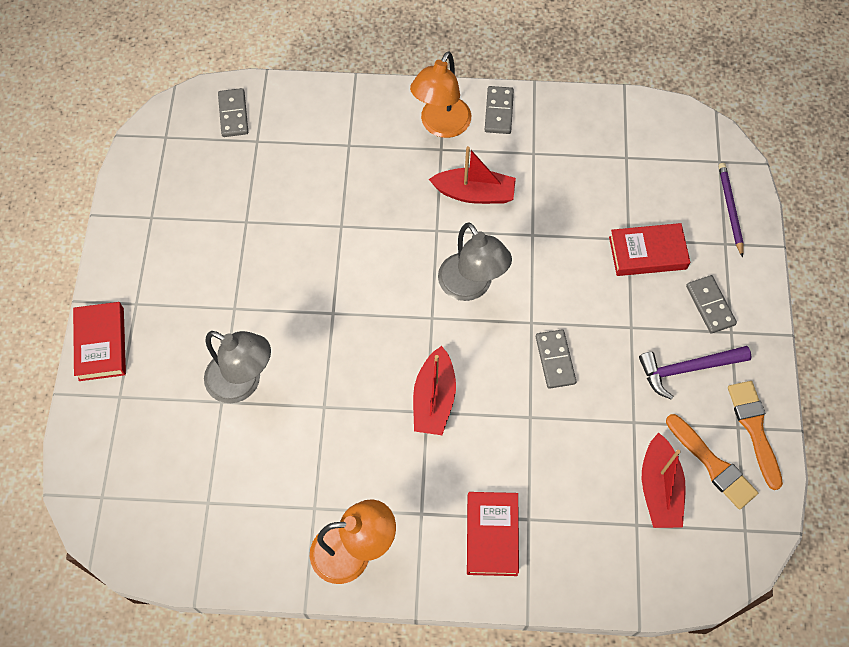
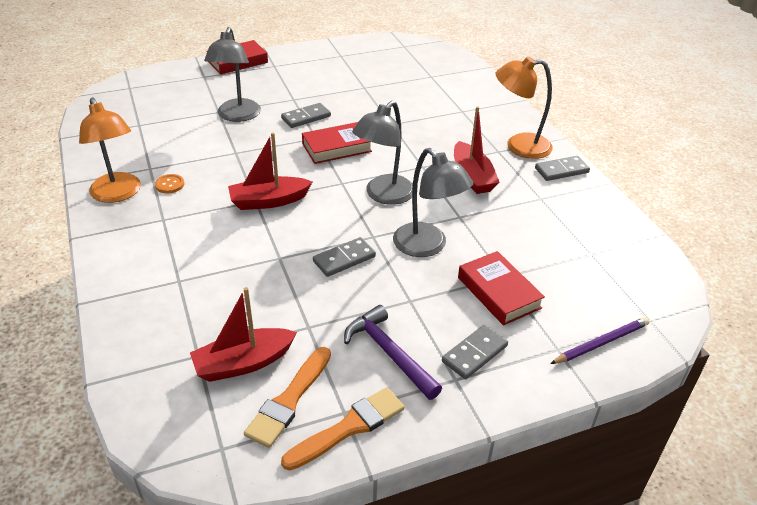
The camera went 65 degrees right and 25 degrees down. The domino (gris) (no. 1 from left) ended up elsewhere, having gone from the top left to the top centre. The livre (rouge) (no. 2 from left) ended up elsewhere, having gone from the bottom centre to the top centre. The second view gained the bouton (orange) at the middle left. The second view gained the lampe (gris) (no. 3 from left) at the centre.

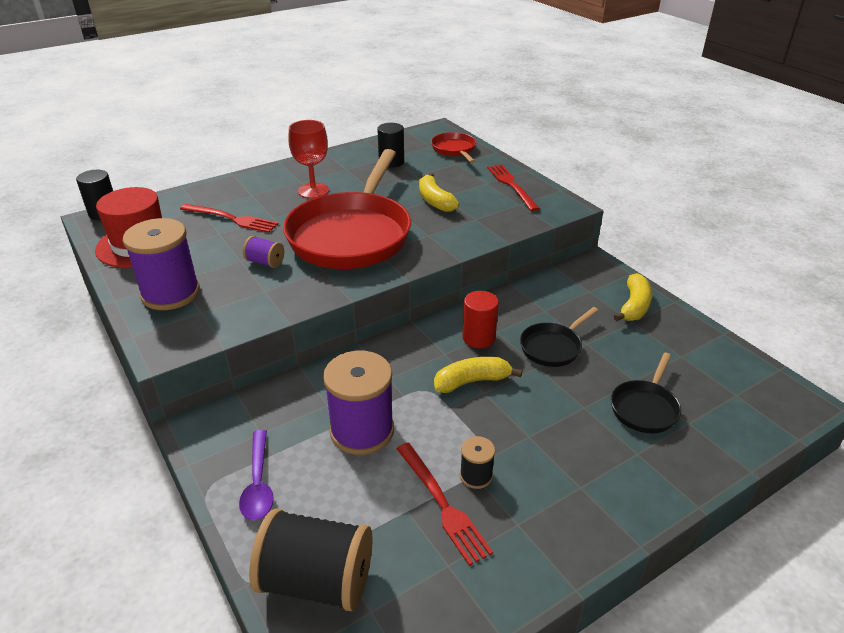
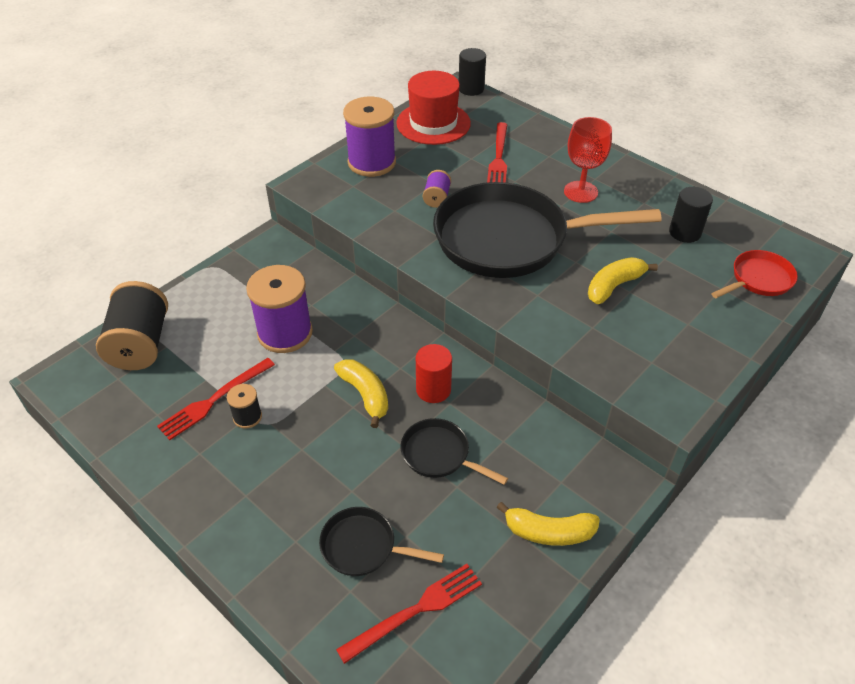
The camera went 75 degrees right and 10 degrees up. The second view lost the cuillère (violet) at the bottom left. What was the poêle (rouge) (no. 1 from left) at the top centre turned into the poêle (noir) (no. 3 from left) at the centre. The fourchette (rouge) (no. 3 from left in the first image) ended up elsewhere, having gone from the top centre to the bottom centre.

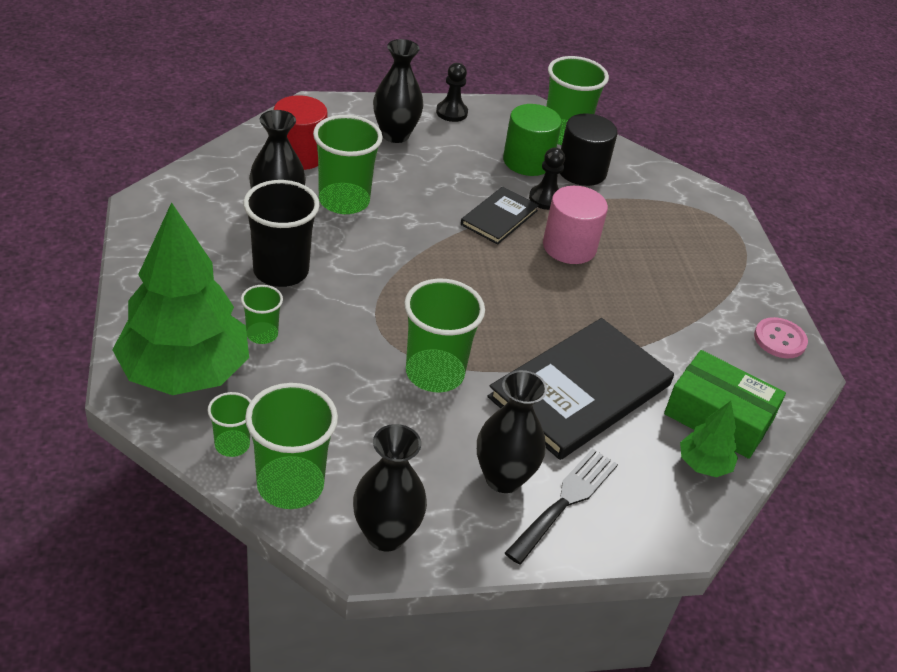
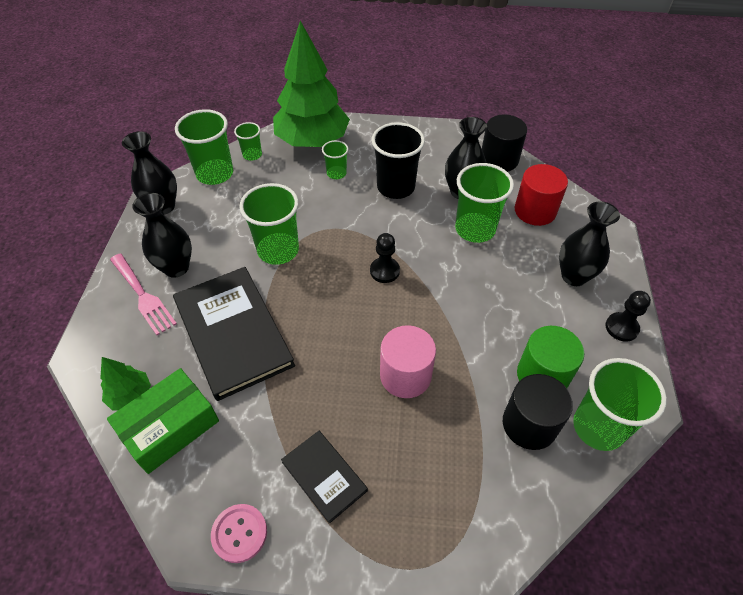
The camera went 110 degrees right and 10 degrees up. The livre (noir) (no. 1 from left in the first image) ended up elsewhere, having gone from the top centre to the bottom centre. What was the fourchette (noir) at the bottom centre turned into the fourchette (rose) at the middle left. The pion (noir) (no. 2 from left in the first image) ended up elsewhere, having gone from the top centre to the centre. The second view gained the cylindre (noir) (no. 1 from left) at the top right.

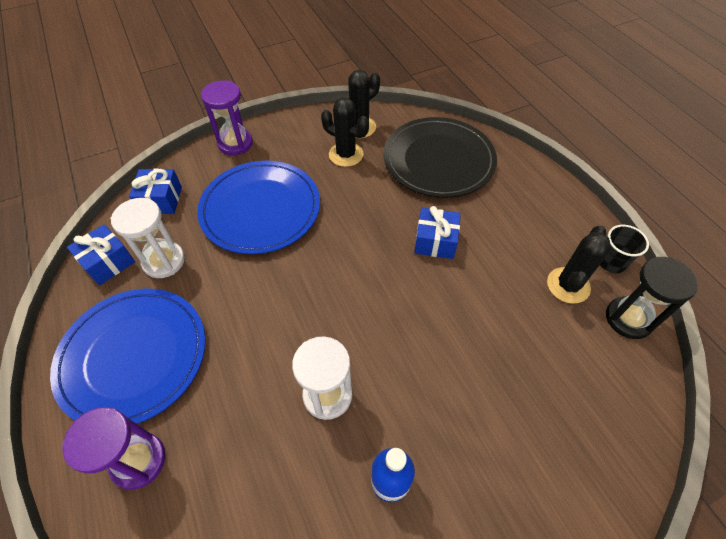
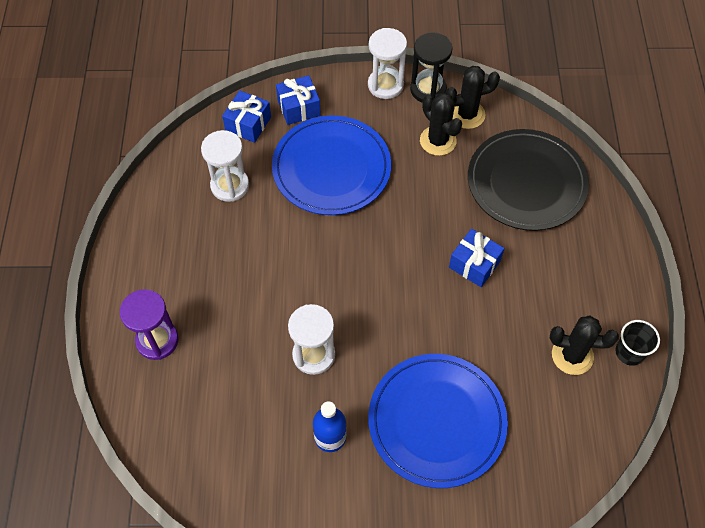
The camera went 25 degrees right and 5 degrees up. The assiette (bleu) (no. 1 from left in the first image) ended up elsewhere, having gone from the middle left to the bottom centre. The cadeau (bleu) (no. 1 from left in the first image) ended up elsewhere, having gone from the middle left to the top centre. The second view lost the sablier (violet) (no. 2 from left) at the top left. The cactus (noir) (no. 3 from left) at the middle right ended up facing another way, 45 degrees clockwise from before. The sablier (noir) ended up elsewhere, having gone from the middle right to the top centre. The second view gained the sablier (blanc) (no. 3 from left) at the top centre.

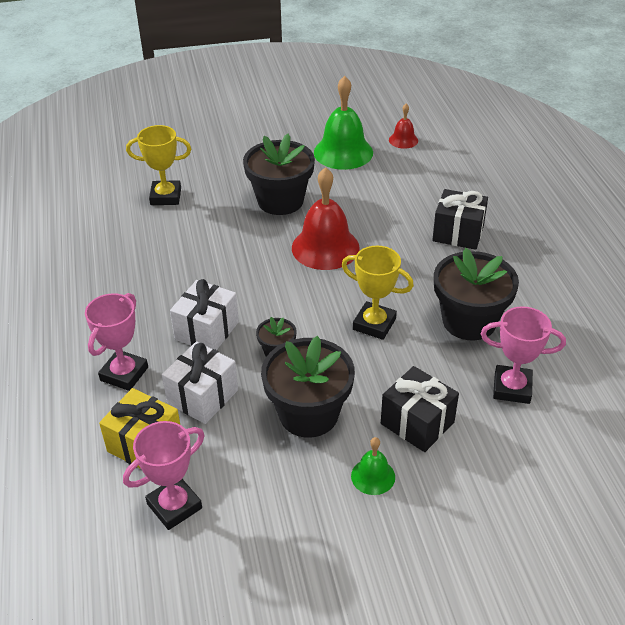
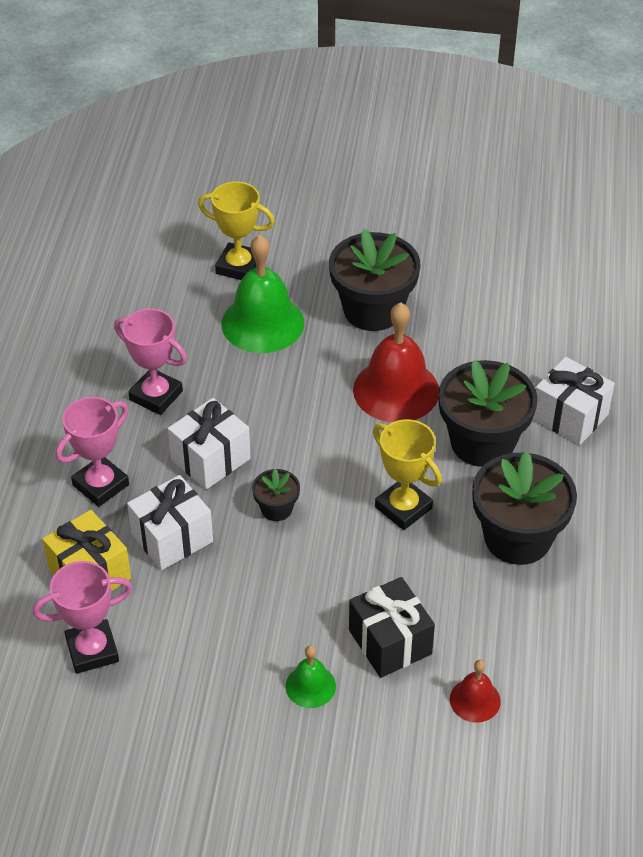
The camera went 20 degrees right and 5 degrees up. The pot de fleurs (noir) (no. 3 from left) ended up elsewhere, having gone from the centre to the middle right. The cloche (vert) (no. 1 from left) ended up elsewhere, having gone from the top centre to the centre. The cloche (rouge) (no. 2 from left) ended up elsewhere, having gone from the top centre to the bottom right. What was the cadeau (noir) (no. 2 from left) at the middle right turned into the cadeau (blanc) (no. 3 from left) at the middle right. The trophée (rose) (no. 3 from left) ended up elsewhere, having gone from the middle right to the middle left.

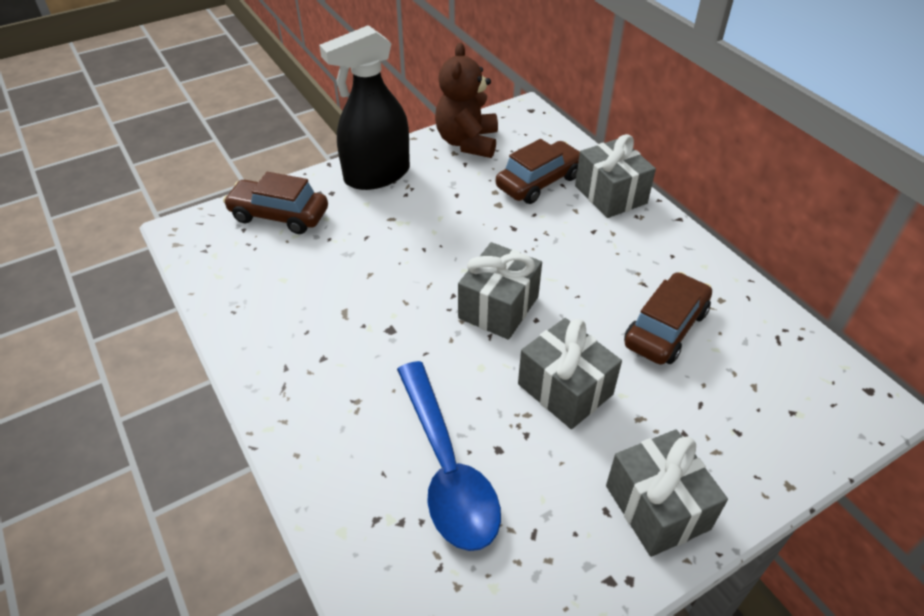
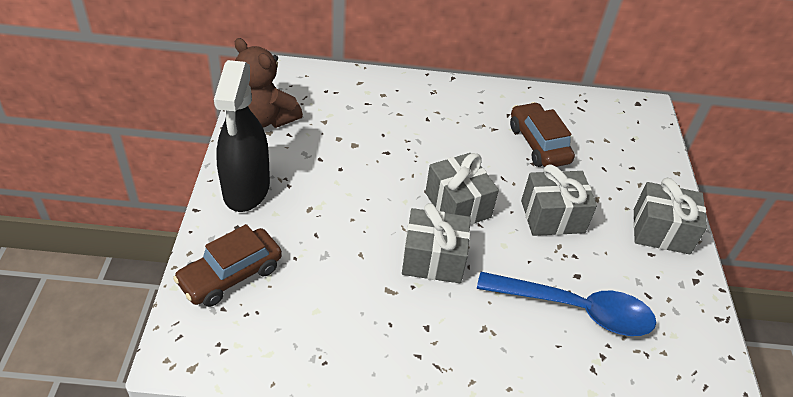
The camera went 60 degrees left and 0 degrees up. The second view lost the voiture (marron) (no. 2 from left) at the top centre. The cadeau (gris) (no. 3 from left in the first image) ended up elsewhere, having gone from the top centre to the centre.

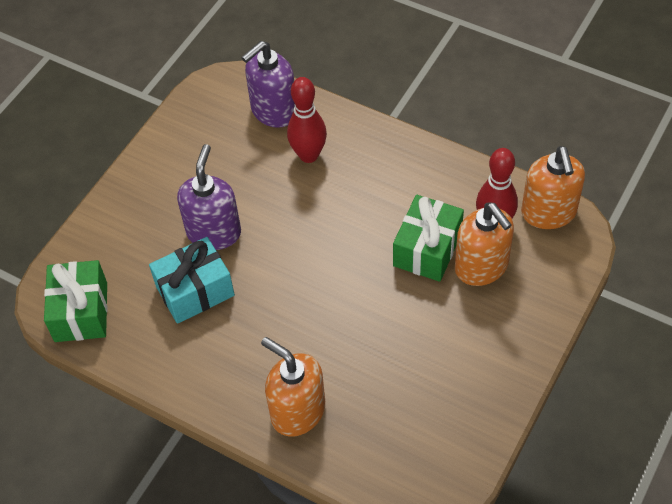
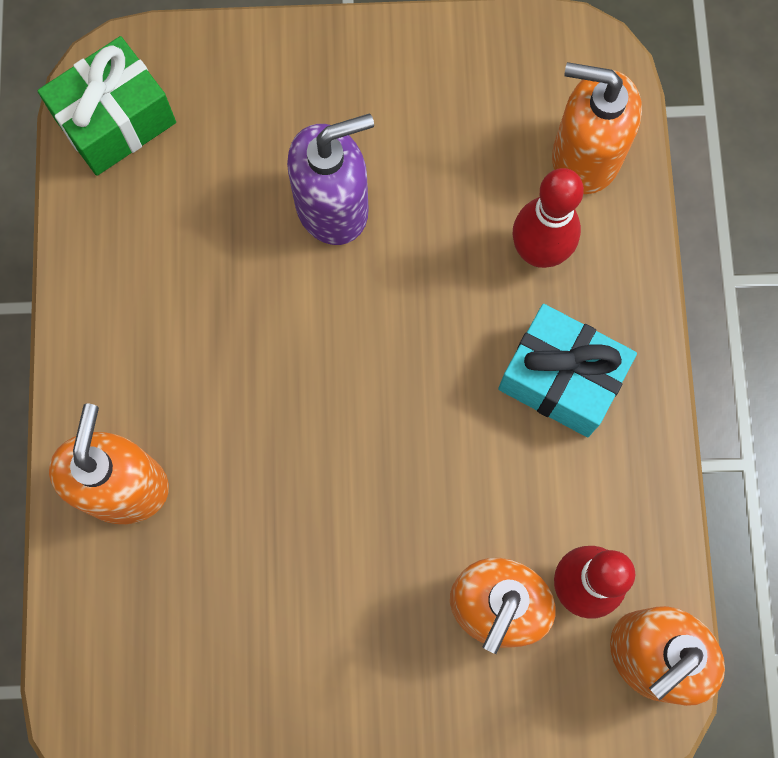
The camera went 55 degrees right and 20 degrees up. The cadeau (turquoise) ended up elsewhere, having gone from the middle left to the middle right. What was the distributeur de savon (violet) (no. 2 from left) at the top centre turned into the distributeur de savon (orange) (no. 3 from left) at the top right. The second view lost the cadeau (vert) (no. 2 from left) at the centre.

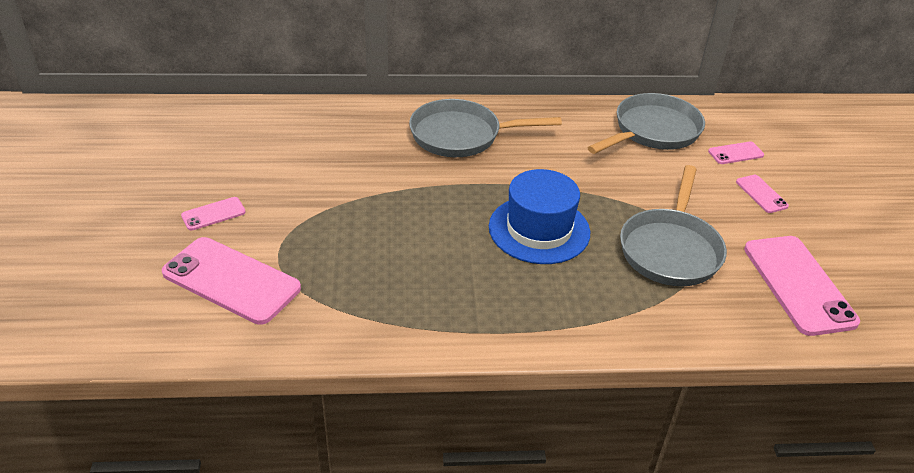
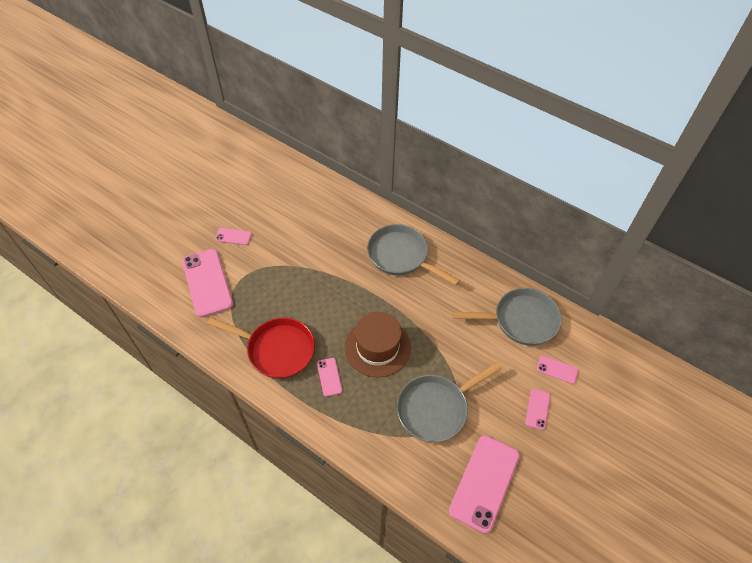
The camera went 40 degrees right and 15 degrees up. What was the chapeau (bleu) at the centre turned into the chapeau (marron) at the centre. The second view gained the poêle (rouge) at the centre. The second view gained the téléphone (rose) (no. 3 from left) at the bottom centre.

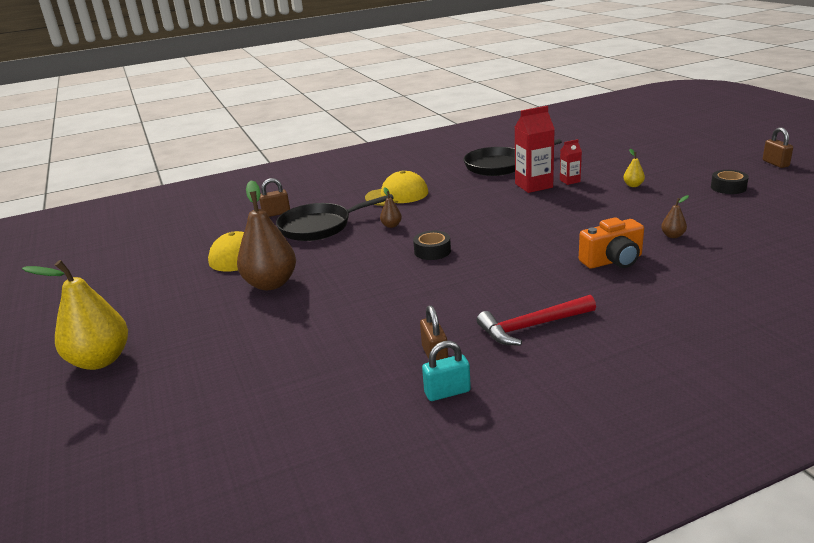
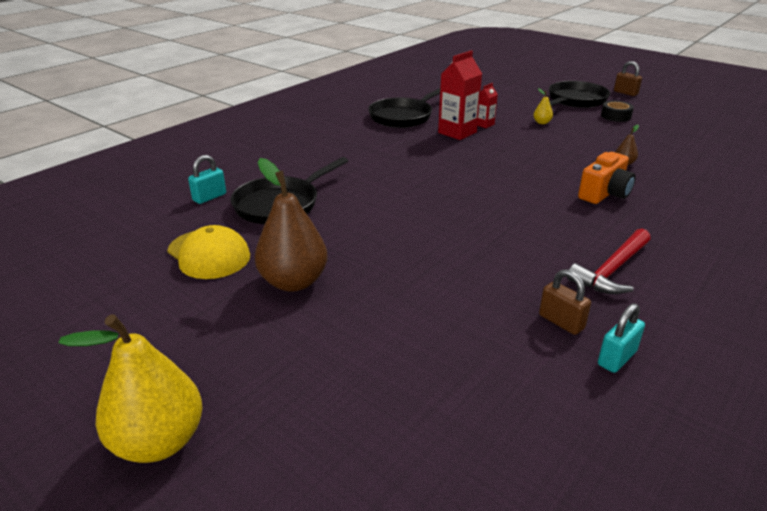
The camera went 30 degrees left and 5 degrees up. What was the cadenas (marron) (no. 1 from left) at the centre turned into the cadenas (turquoise) (no. 1 from left) at the middle left. The second view lost the casquette (jaune) (no. 2 from left) at the centre. The second view lost the poire (marron) (no. 2 from left) at the centre. The second view lost the ruban adhésif (noir) (no. 1 from left) at the centre. The second view gained the poêle (noir) (no. 3 from left) at the top right.

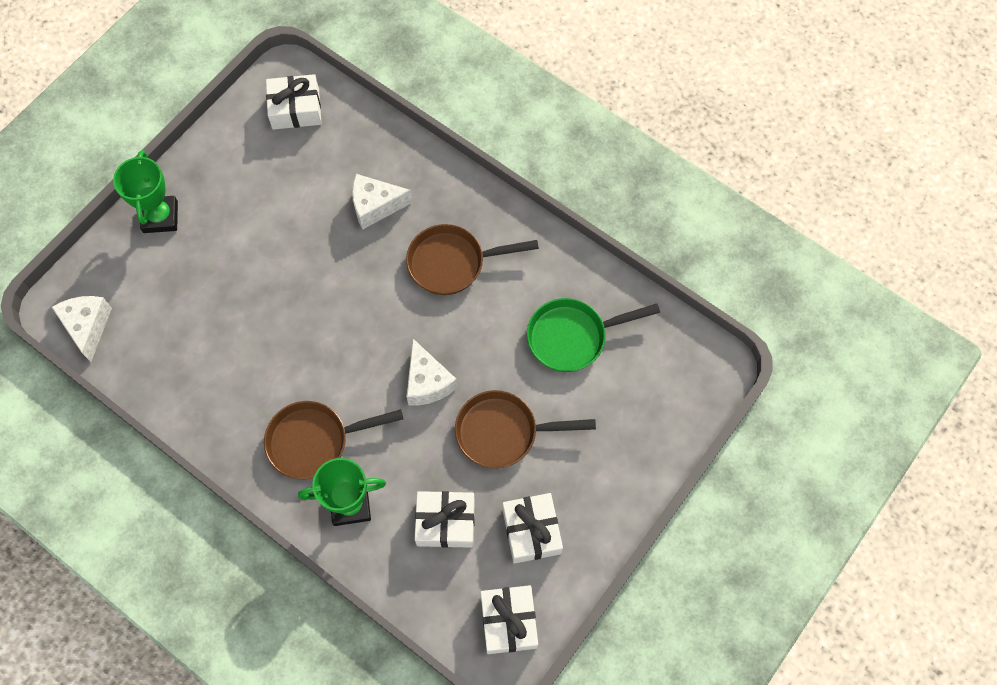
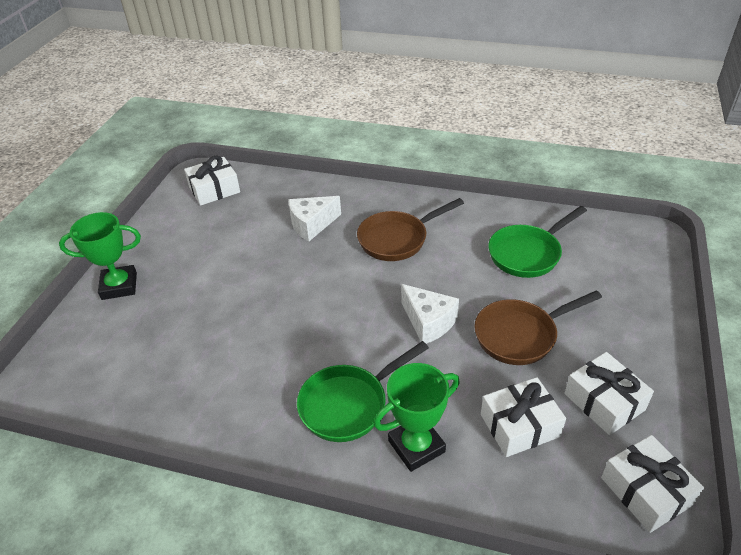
The camera went 20 degrees left and 25 degrees down. The second view lost the fromage (blanc) (no. 1 from left) at the middle left. The trophée (vert) (no. 1 from left) at the top left ended up facing another way, 75 degrees counterclockwise from before. What was the poêle (marron) (no. 1 from left) at the centre turned into the poêle (vert) (no. 1 from left) at the bottom centre.

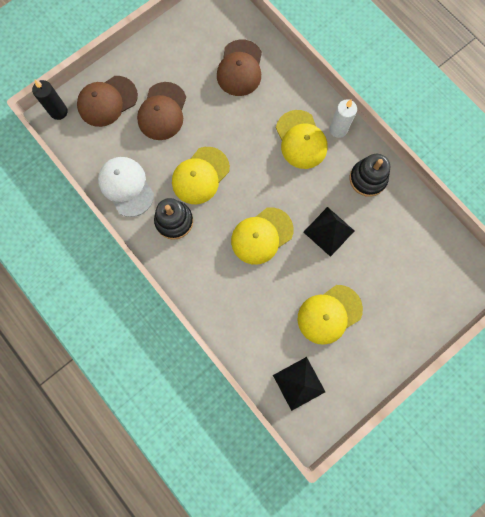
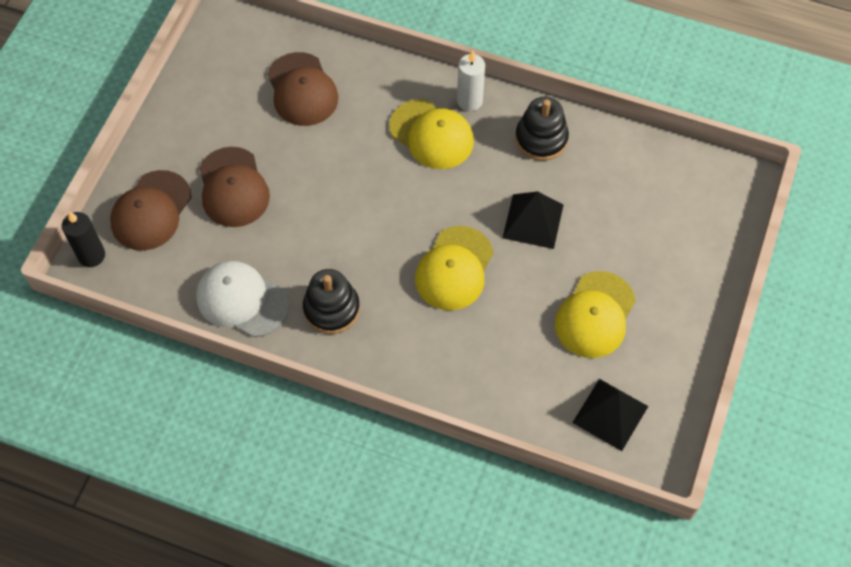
The camera went 30 degrees left and 15 degrees down. The second view lost the casquette (jaune) (no. 1 from left) at the centre.

